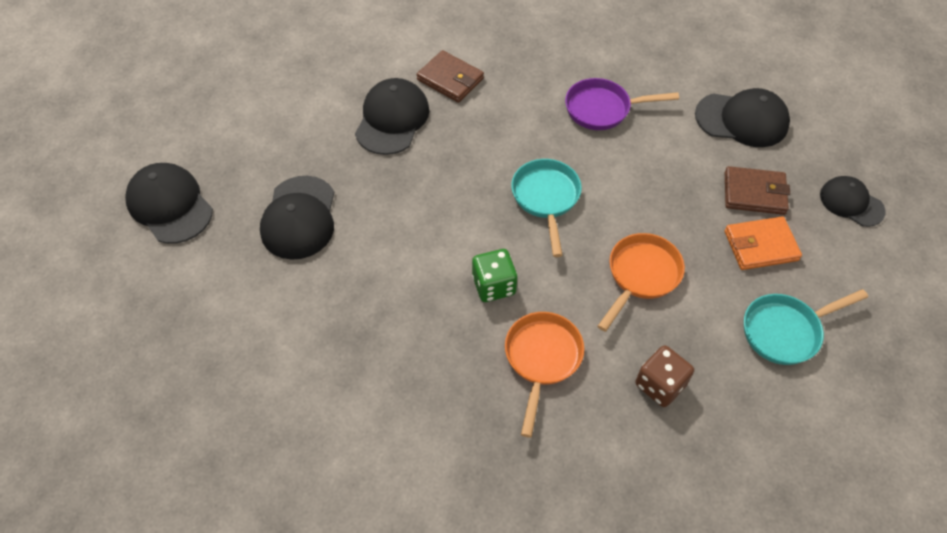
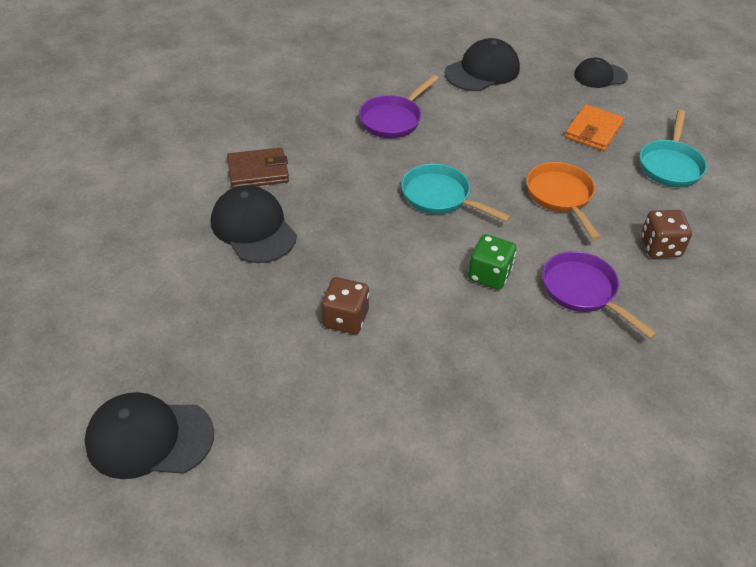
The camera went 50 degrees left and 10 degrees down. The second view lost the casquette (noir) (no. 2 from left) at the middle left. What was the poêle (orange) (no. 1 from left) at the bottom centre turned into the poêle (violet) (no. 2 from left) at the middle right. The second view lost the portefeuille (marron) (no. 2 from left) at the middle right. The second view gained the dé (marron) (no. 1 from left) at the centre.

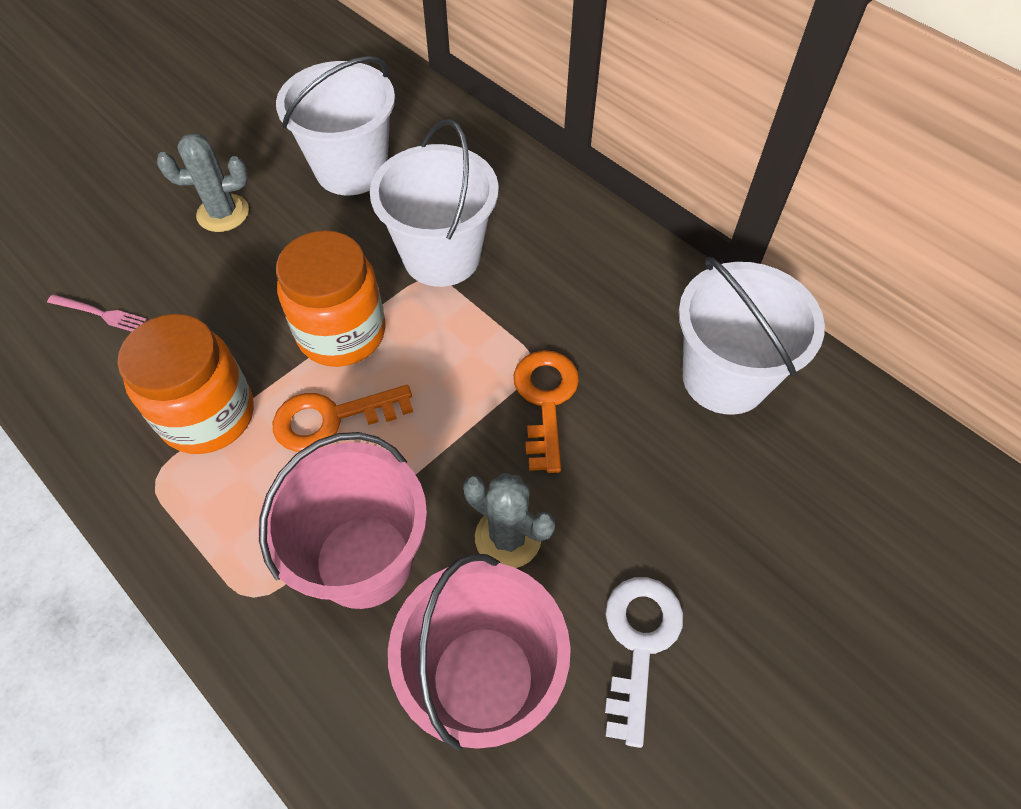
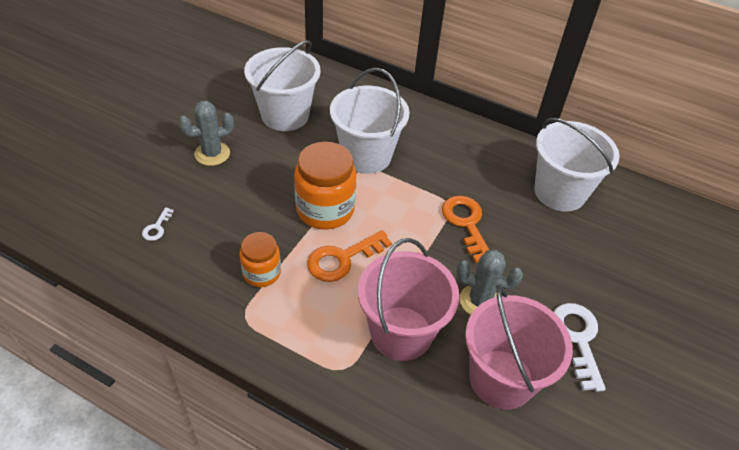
The camera went 20 degrees left and 10 degrees down. Where the fourchette (rose) stood at the middle left, the clé (blanc) (no. 1 from left) came to stand at the middle left. The size of the bocal (orange) (no. 1 from left) at the middle left changed by a factor of 0.60.

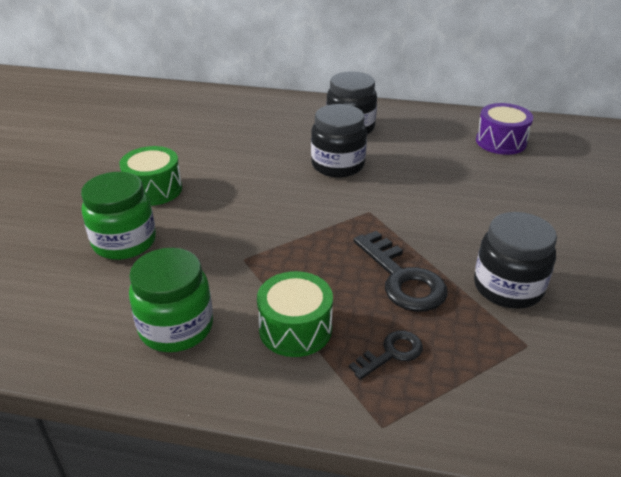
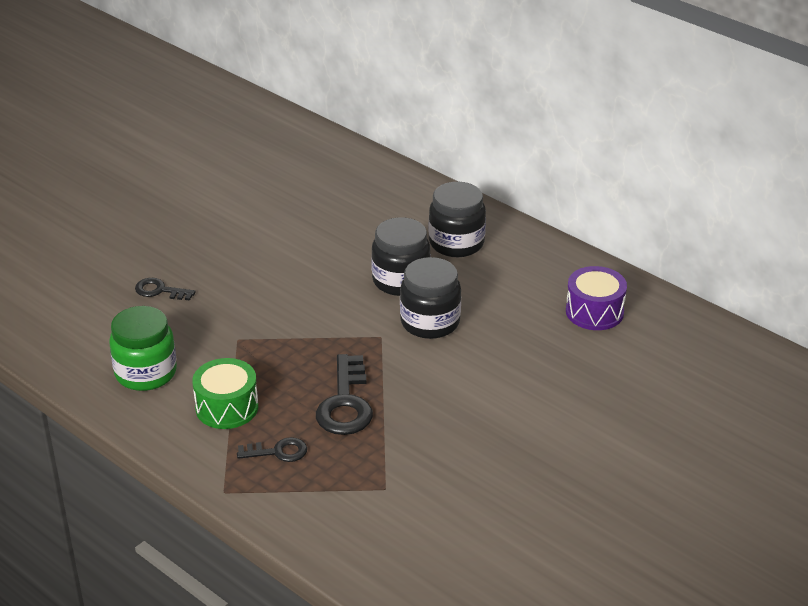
The camera went 30 degrees right and 0 degrees up. Where the bocal (vert) (no. 1 from left) stood at the middle left, the clé (noir) (no. 1 from left) came to stand at the middle left. The second view lost the tambour (vert) (no. 1 from left) at the middle left. The bocal (noir) (no. 3 from left in the first image) ended up elsewhere, having gone from the middle right to the centre.

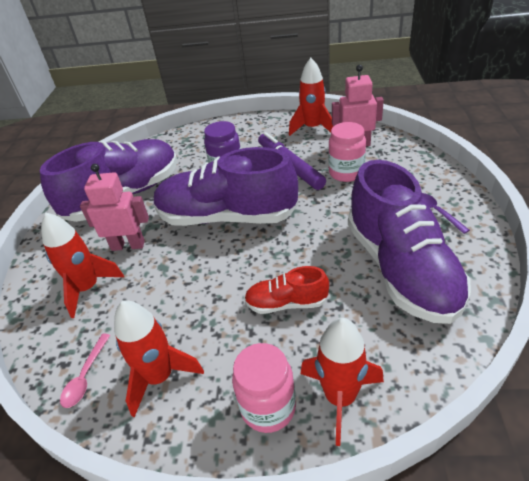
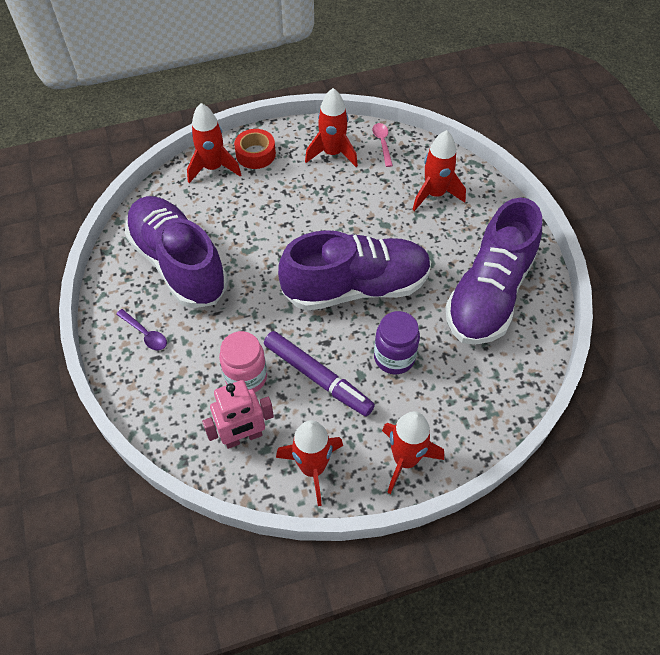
The camera went 155 degrees right and 15 degrees up. The second view lost the robot (rose) (no. 1 from left) at the middle left. Where the bocal (rose) (no. 1 from left) stood at the bottom centre, the ruban adhésif (rouge) came to stand at the top centre. The second view lost the chaussure (rouge) at the centre. The second view gained the fusée (rouge) (no. 4 from left) at the bottom centre.

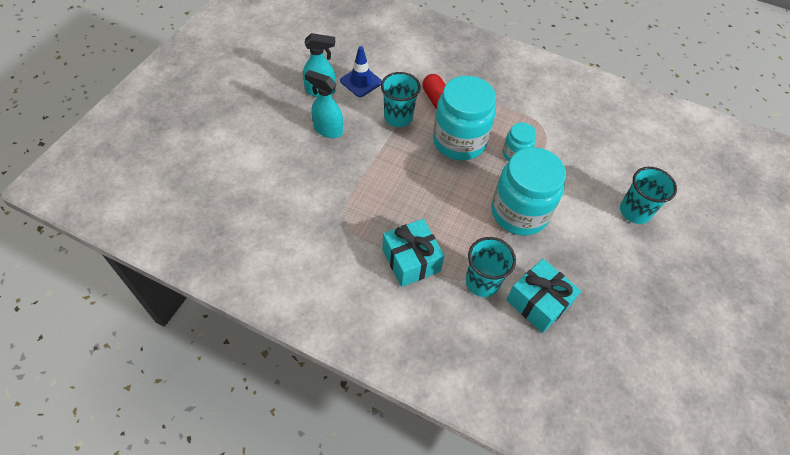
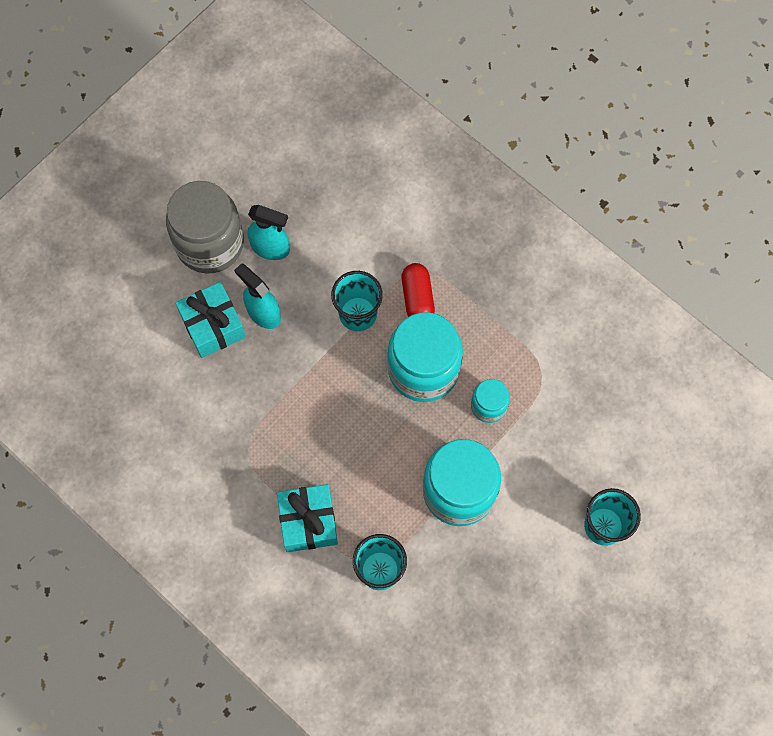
The camera went 20 degrees right and 15 degrees up. The second view lost the cône de chantier (bleu) at the top centre. The cadeau (turquoise) (no. 2 from left in the first image) ended up elsewhere, having gone from the middle right to the middle left. The second view gained the bocal (gris) at the top left.

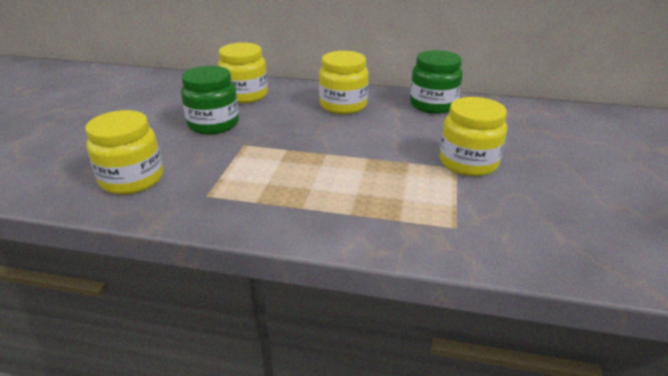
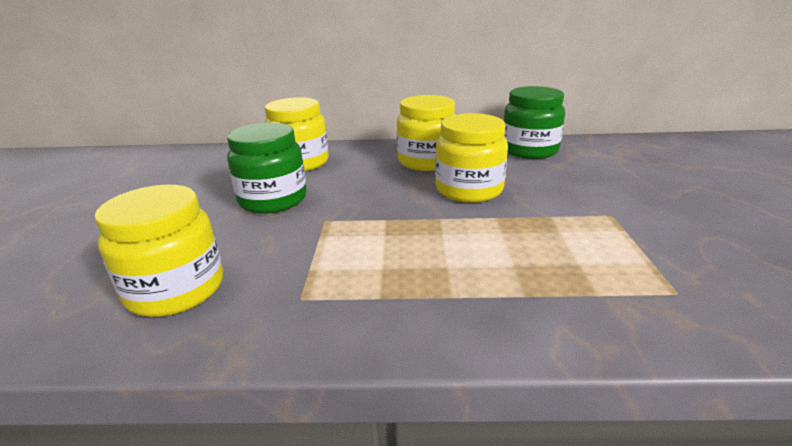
The camera went 10 degrees left and 5 degrees down. The bocal (jaune) (no. 4 from left) ended up elsewhere, having gone from the middle right to the centre.

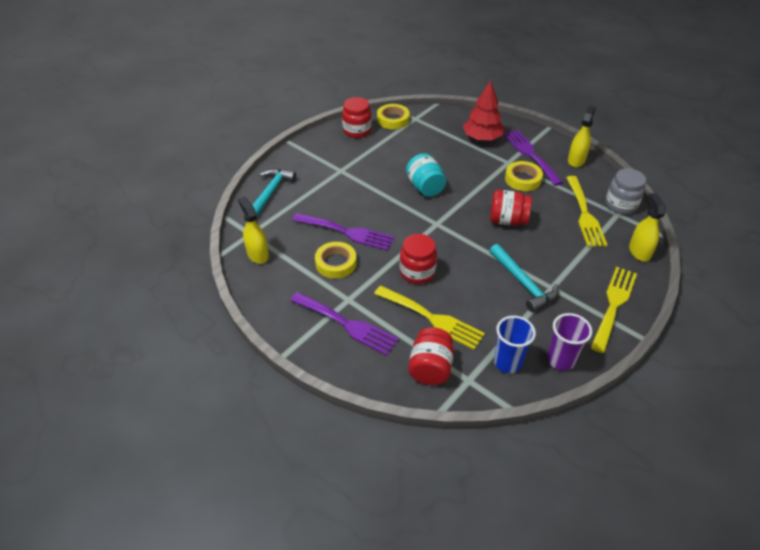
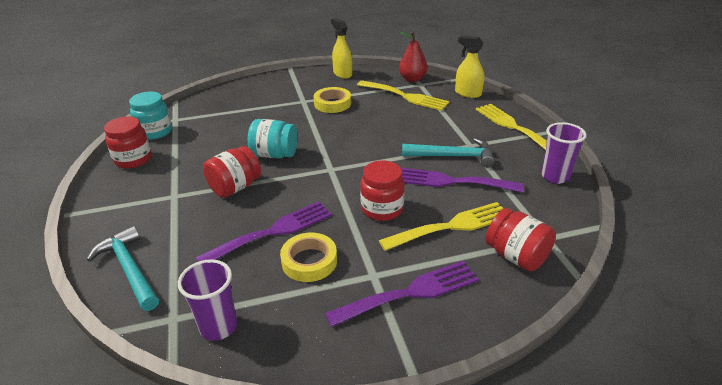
The camera went 55 degrees left and 10 degrees down. Where the vaporisateur (jaune) (no. 1 from left) stood at the middle left, the gobelet (violet) (no. 1 from left) came to stand at the bottom left. Where the ruban adhésif (jaune) (no. 2 from left) stood at the top centre, the bocal (turquoise) (no. 1 from left) came to stand at the top left. The second view lost the arbre (rouge) at the top centre. The bocal (rouge) (no. 4 from left in the first image) ended up elsewhere, having gone from the middle right to the middle left. The second view lost the gobelet (bleu) at the middle right. The fourchette (violet) (no. 3 from left) ended up elsewhere, having gone from the top right to the centre. Where the bocal (gris) stood at the middle right, the poire (rouge) came to stand at the top centre.

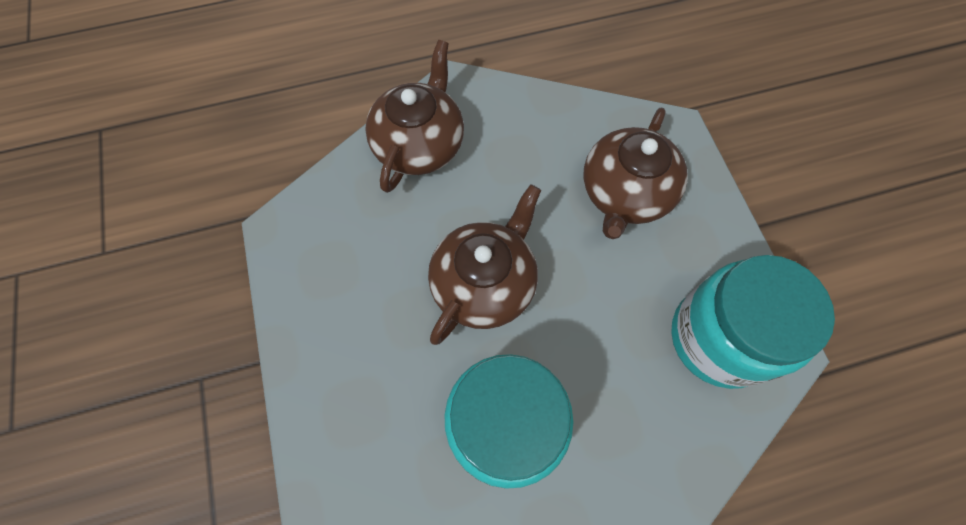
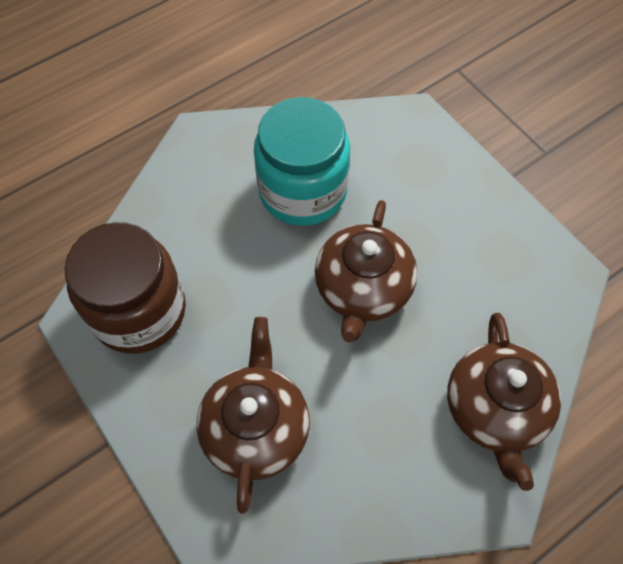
The camera went 160 degrees right and 5 degrees down. What was the bocal (turquoise) (no. 2 from left) at the middle right turned into the bocal (marron) at the middle left.

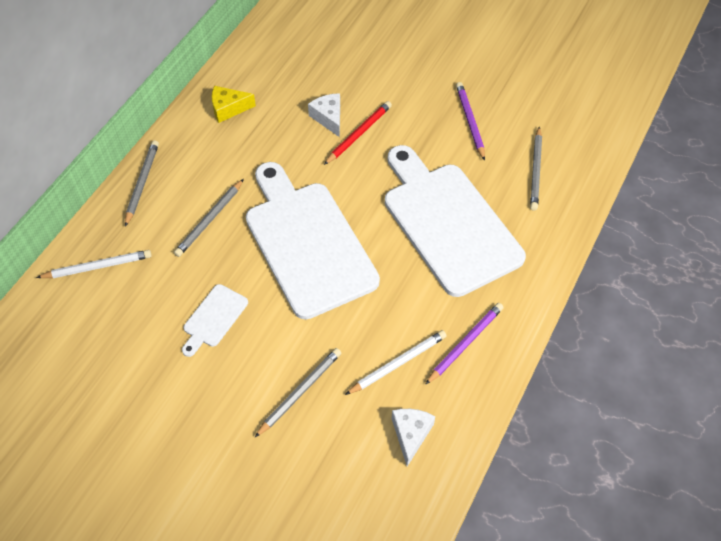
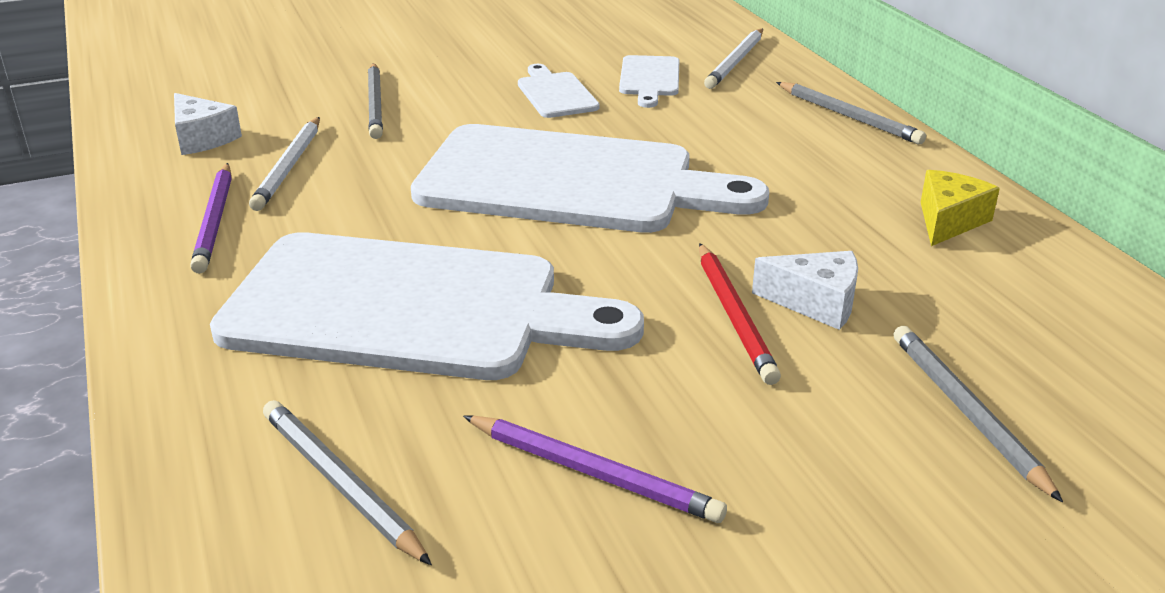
The camera went 130 degrees right and 25 degrees down. The crayon (gris) (no. 2 from left in the first image) ended up elsewhere, having gone from the middle left to the bottom right. The second view gained the planche à découper (blanc) (no. 4 from left) at the top centre.

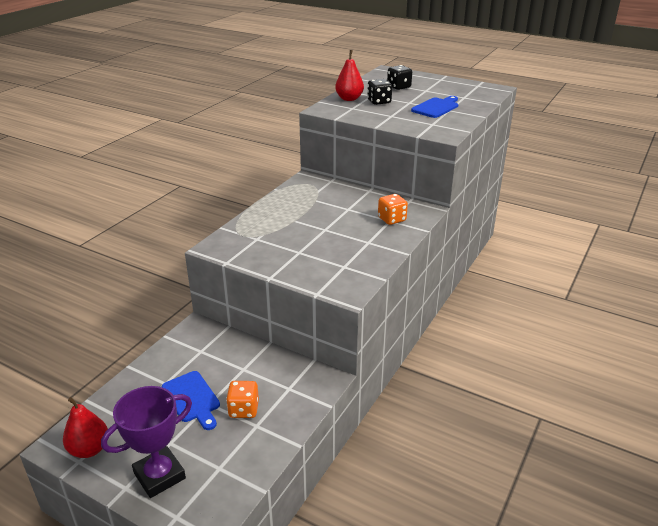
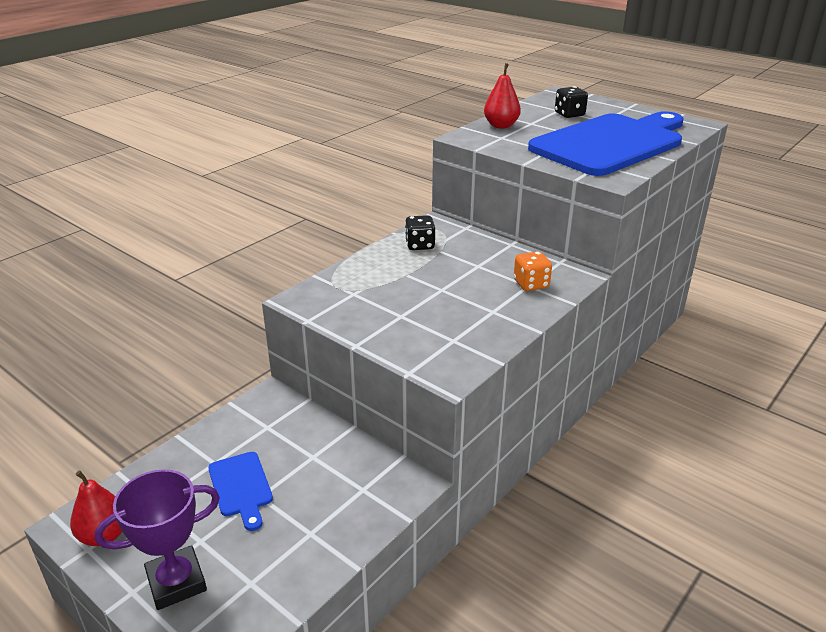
The camera went 10 degrees right and 0 degrees up. The second view lost the dé (orange) (no. 1 from left) at the bottom centre. The dé (noir) (no. 1 from left) ended up elsewhere, having gone from the top centre to the centre. The size of the planche à découper (bleu) (no. 2 from left) at the top centre changed by a factor of 2.36.

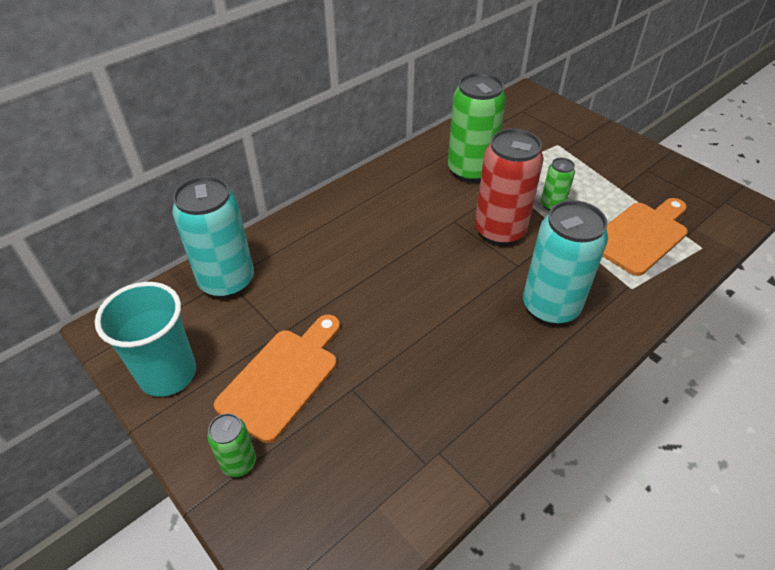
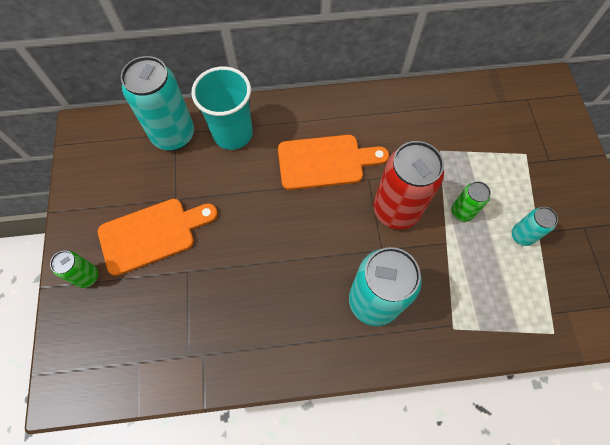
The camera went 35 degrees right and 20 degrees up. The gobelet (turquoise) ended up elsewhere, having gone from the middle left to the top centre. The second view lost the canette (vert) (no. 2 from left) at the top centre. The planche à découper (orange) (no. 2 from left) ended up elsewhere, having gone from the middle right to the centre. The second view gained the canette (turquoise) (no. 3 from left) at the middle right.

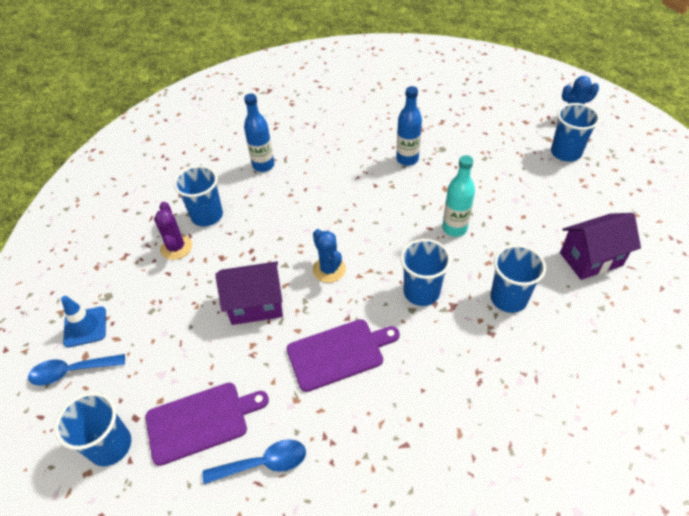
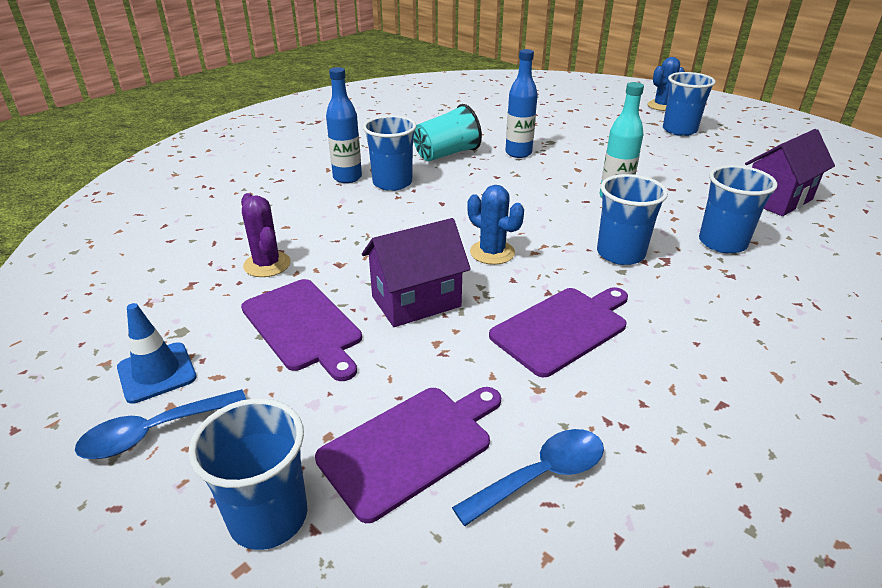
The camera went 20 degrees left and 15 degrees down. The gobelet (bleu) (no. 2 from left) ended up elsewhere, having gone from the middle left to the top centre. The second view gained the planche à découper (violet) (no. 1 from left) at the centre. The second view gained the gobelet (turquoise) at the top centre.

